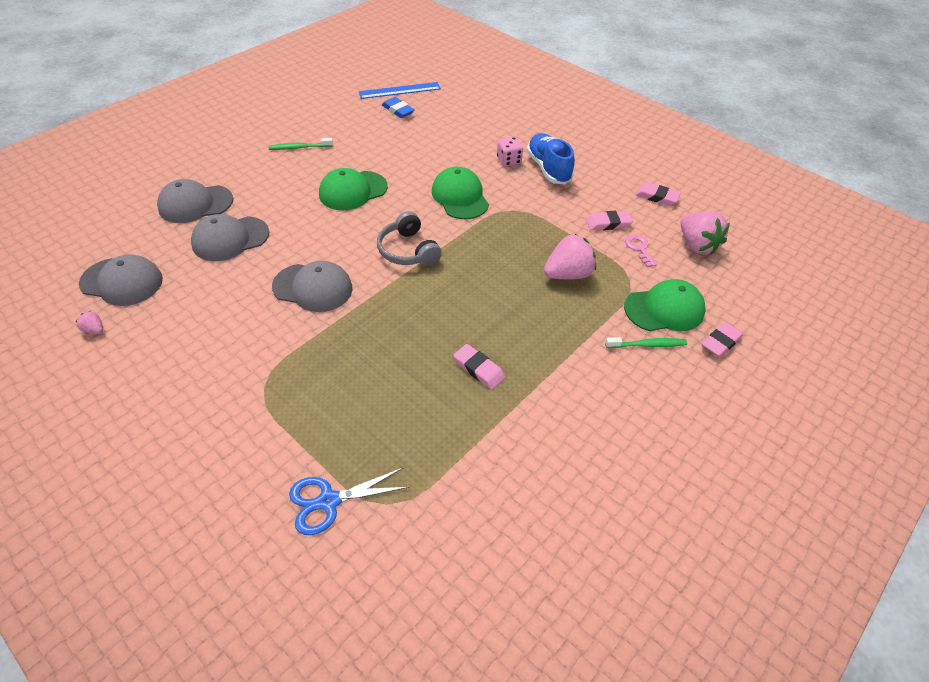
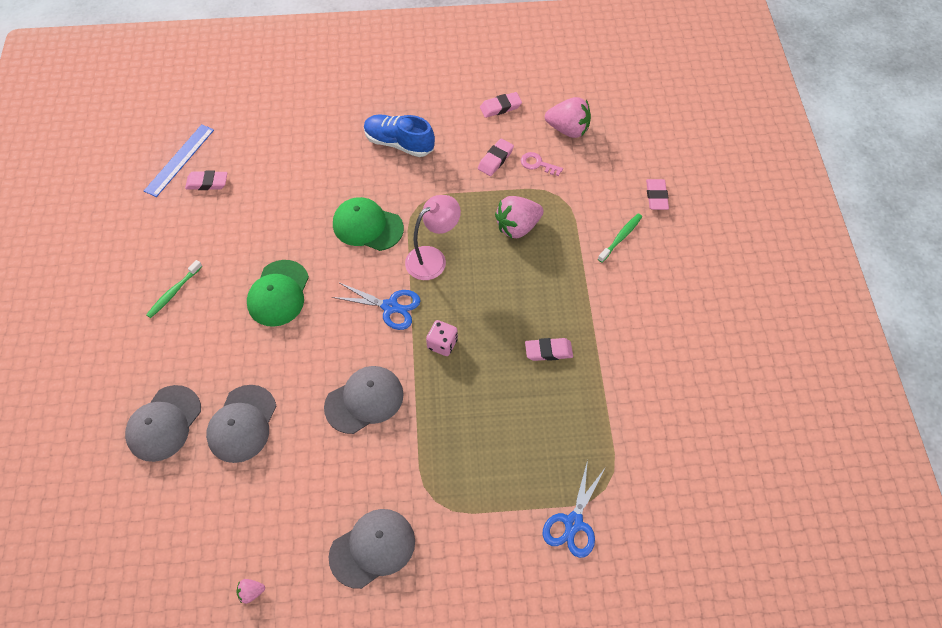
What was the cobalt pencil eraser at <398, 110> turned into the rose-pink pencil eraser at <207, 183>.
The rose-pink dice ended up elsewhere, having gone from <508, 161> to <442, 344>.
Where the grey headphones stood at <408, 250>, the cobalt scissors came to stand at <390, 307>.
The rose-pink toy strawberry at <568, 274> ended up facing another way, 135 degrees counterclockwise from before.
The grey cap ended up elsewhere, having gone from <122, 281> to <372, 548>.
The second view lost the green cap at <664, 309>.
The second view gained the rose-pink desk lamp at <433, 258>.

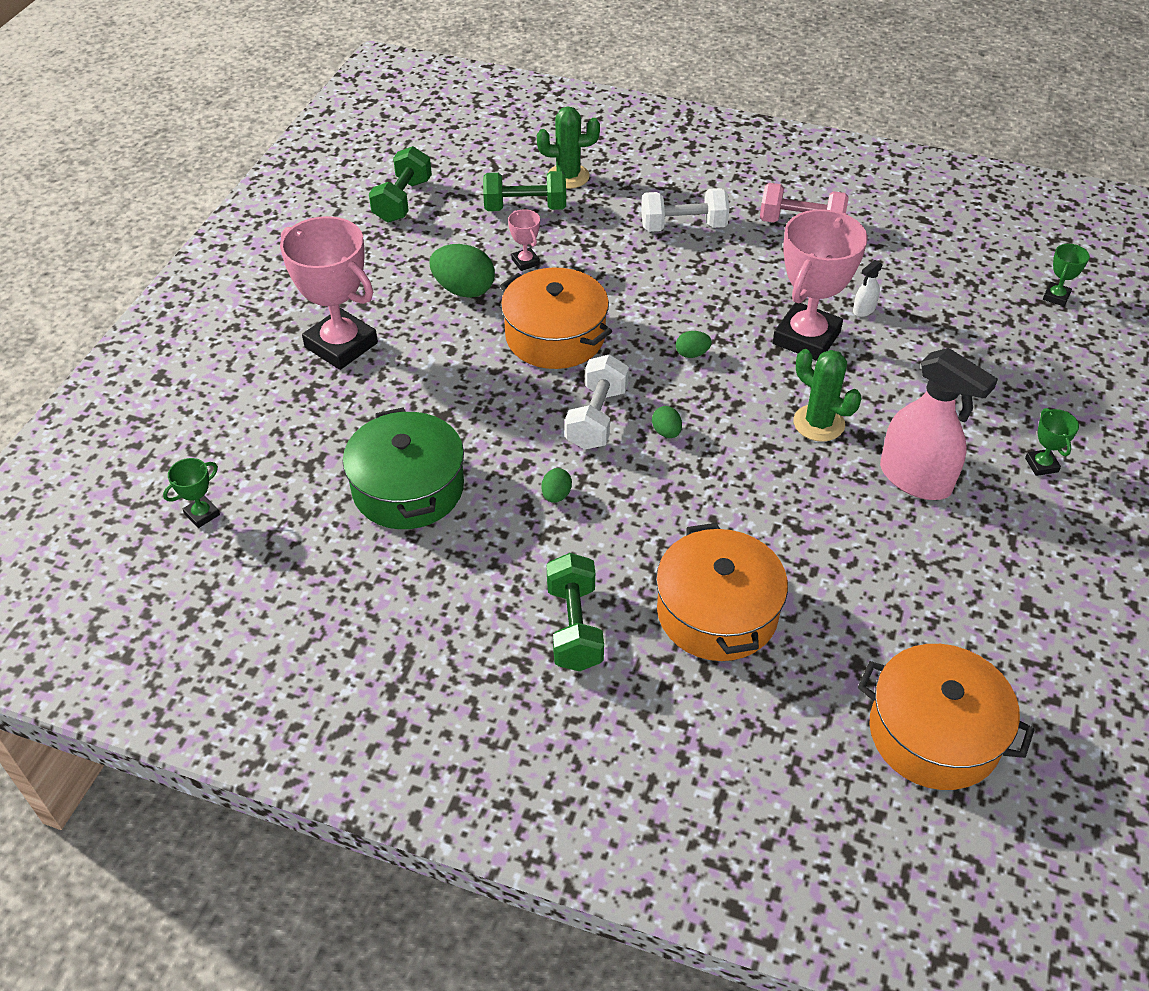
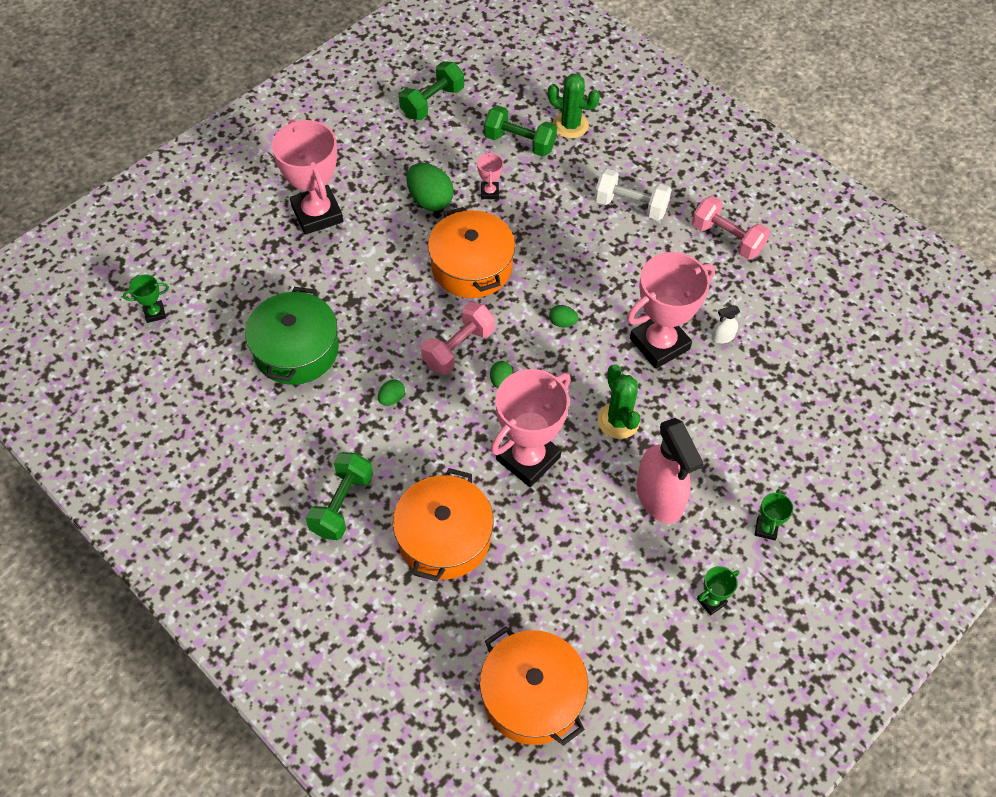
The green prize cup ended up elsewhere, having gone from <1056, 297> to <711, 601>.
What was the pure white hand weight at <596, 418> turned into the rose-pink hand weight at <458, 348>.
The second view gained the rose-pink prize cup at <528, 458>.

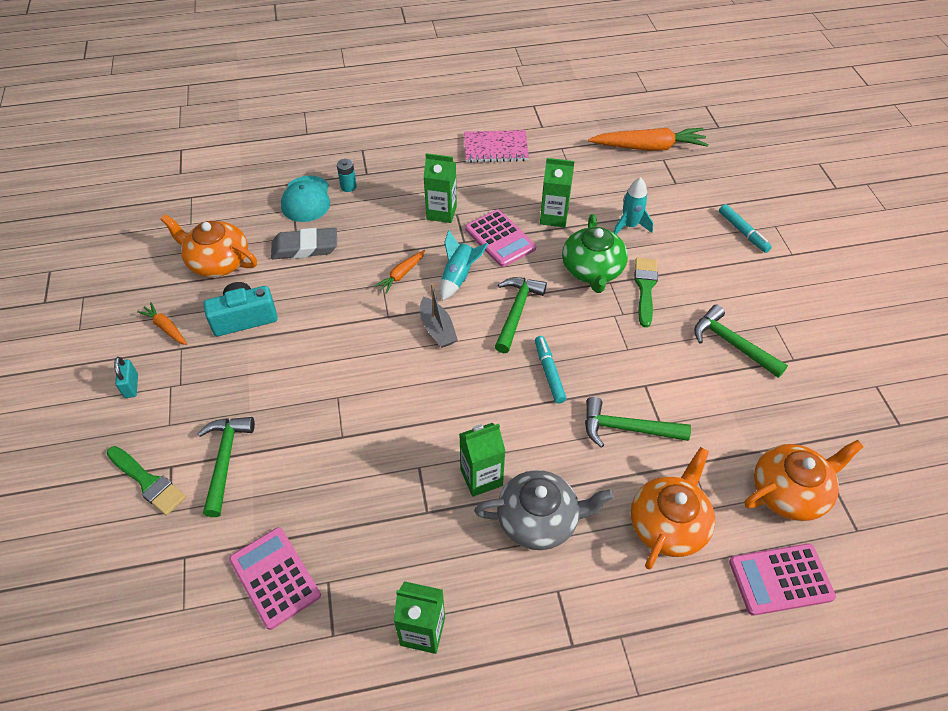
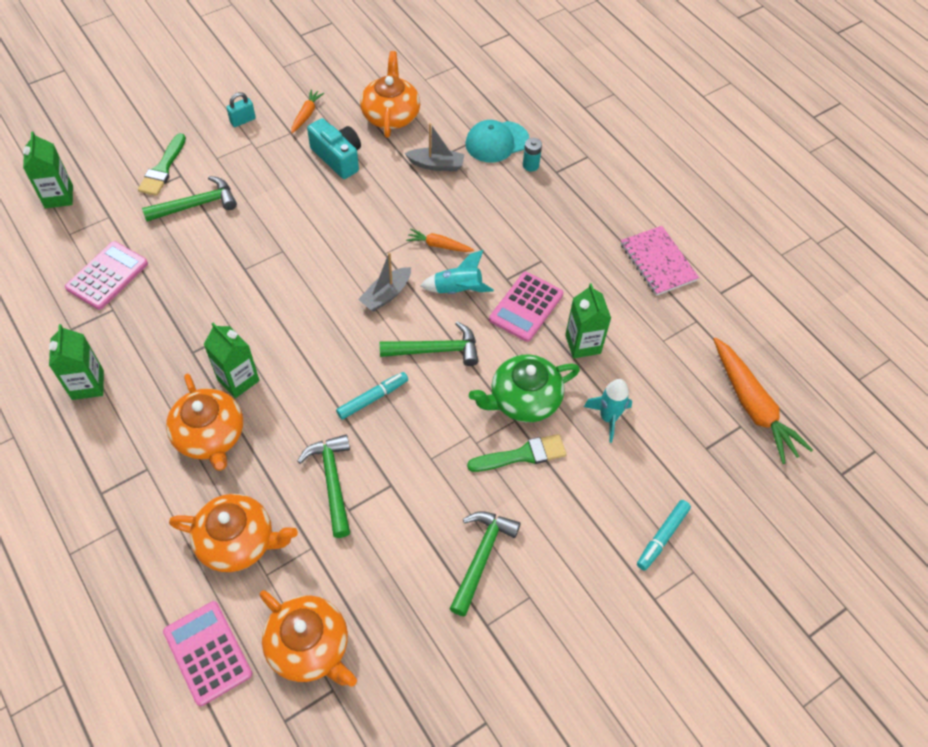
The green carton ended up elsewhere, having gone from <441, 212> to <59, 196>.
Where the grey pencil eraser stood at <305, 248>, the grey toy boat came to stand at <436, 165>.
What was the grey tea pot at <539, 519> turned into the bright orange tea pot at <210, 436>.

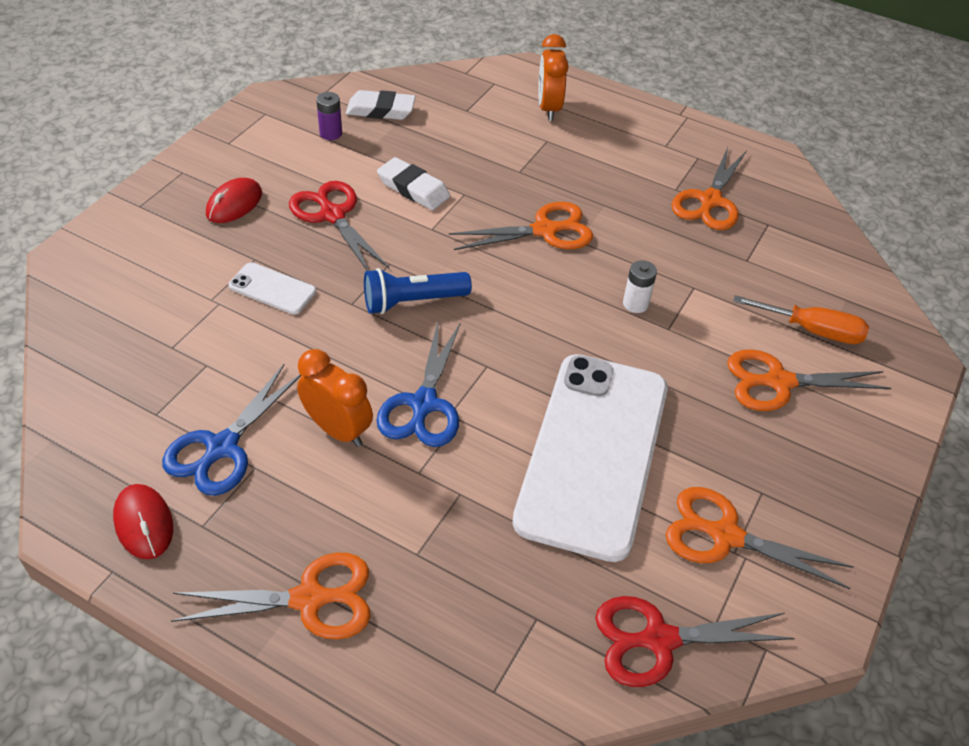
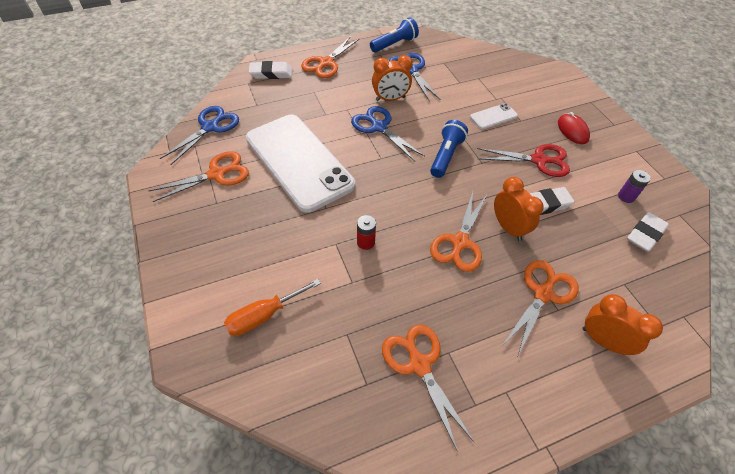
What was the pure white battery at <635, 304> turned into the red battery at <365, 242>.
The bright orange scissors ended up elsewhere, having gone from <779, 382> to <543, 294>.
Where the red computer mouse stood at <144, 523>, the cobalt torch came to stand at <394, 44>.
What was the red scissors at <659, 639> turned into the cobalt scissors at <210, 127>.
The second view gained the pure white pencil eraser at <271, 73>.
The second view gained the bright orange alarm clock at <508, 228>.

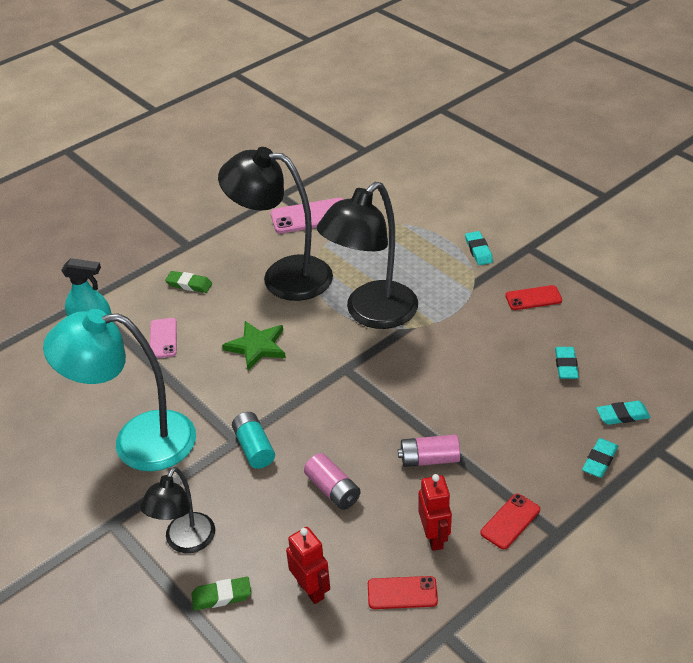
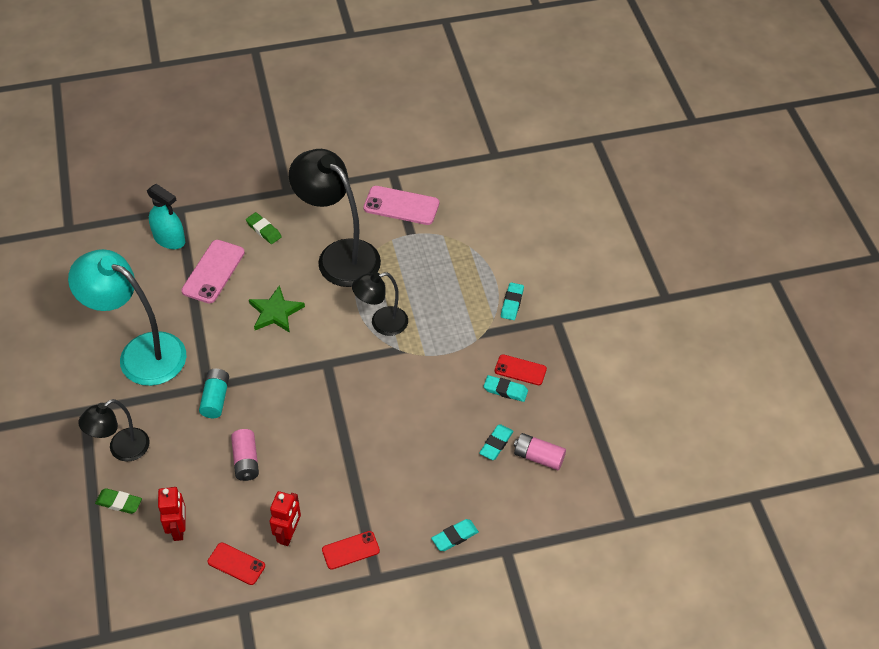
The size of the ebony desk lamp at <371, 314> changed by a factor of 0.57.
The size of the rose-pink smartphone at <163, 338> changed by a factor of 1.61.
The teal pencil eraser ended up elsewhere, having gone from <622, 415> to <505, 390>.
The rose-pink battery ended up elsewhere, having gone from <429, 459> to <538, 457>.

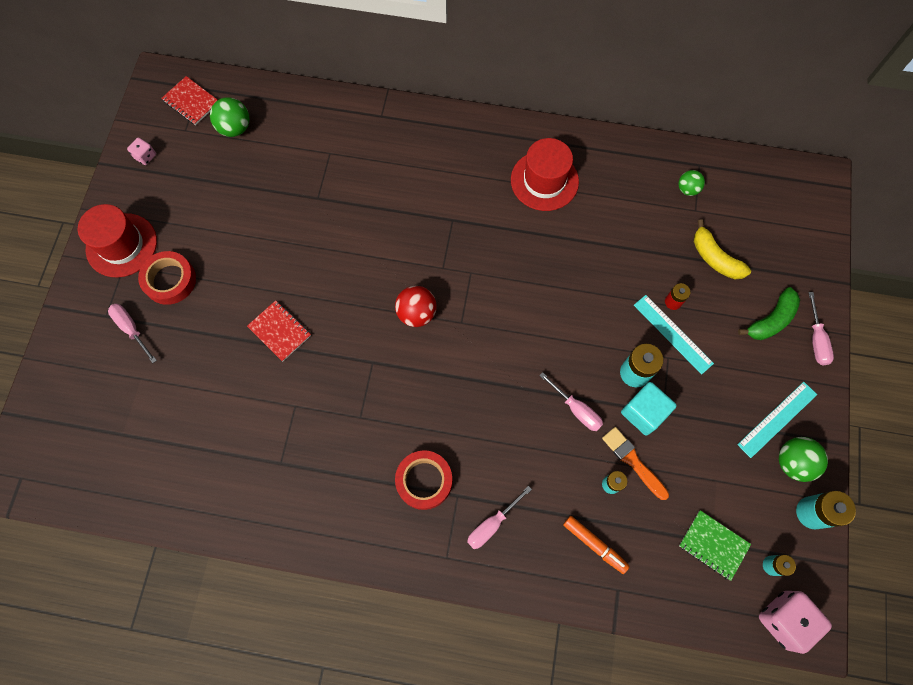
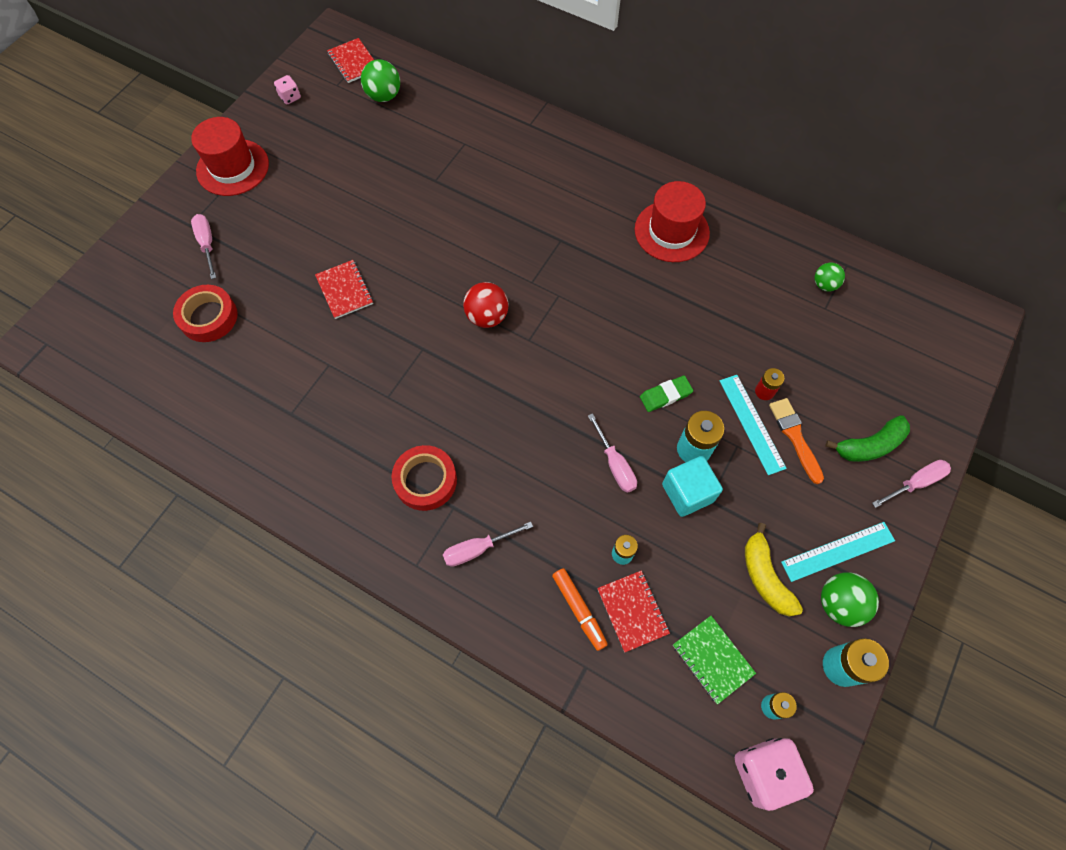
The golden banana fruit ended up elsewhere, having gone from <715, 258> to <765, 576>.
The red tape ended up elsewhere, having gone from <170, 280> to <208, 317>.
The rose-pink screwdriver at <816, 339> ended up facing another way, 135 degrees counterclockwise from before.
The bright orange brush ended up elsewhere, having gone from <633, 461> to <795, 437>.
The second view gained the green pencil eraser at <665, 395>.
The second view gained the red notepad at <632, 611>.

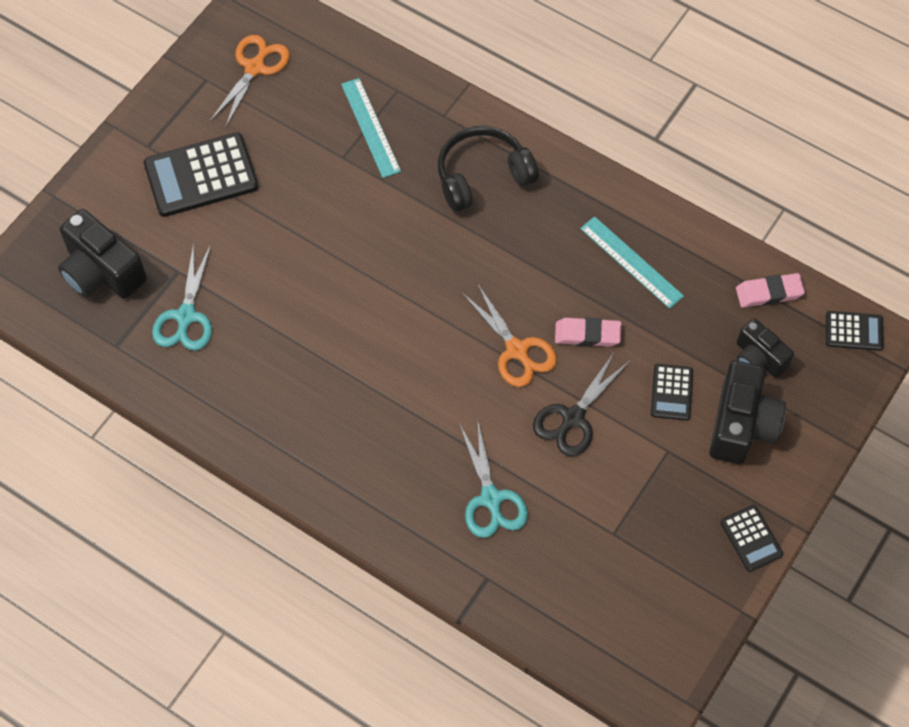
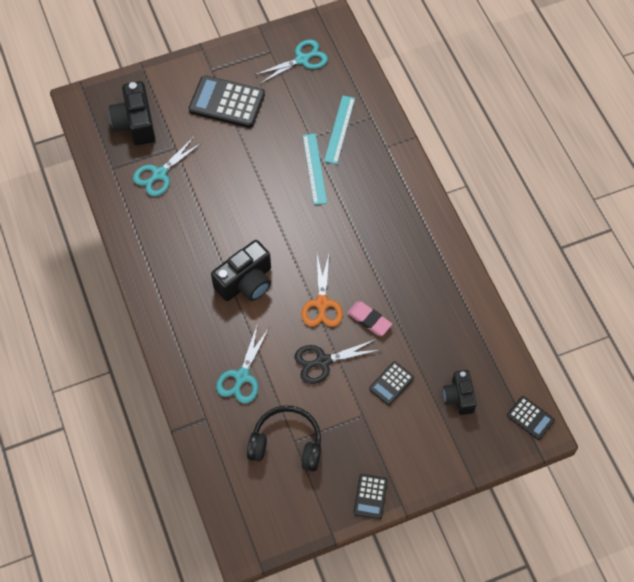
What was the bright orange scissors at <255, 68> turned into the teal scissors at <302, 59>.
The ebony headphones ended up elsewhere, having gone from <482, 176> to <287, 443>.
The teal straightedge ended up elsewhere, having gone from <631, 262> to <314, 169>.
The second view lost the rose-pink pencil eraser at <769, 293>.
The ebony compact camera ended up elsewhere, having gone from <741, 425> to <246, 282>.

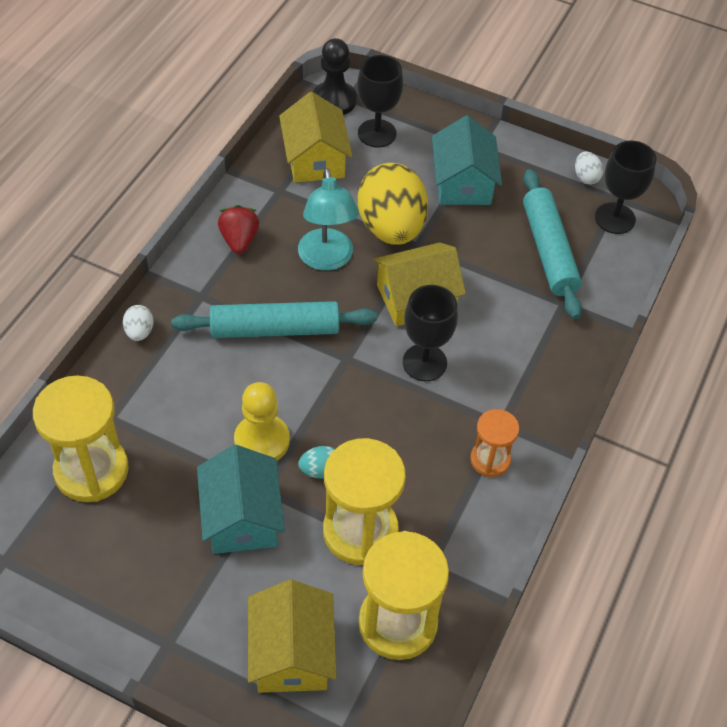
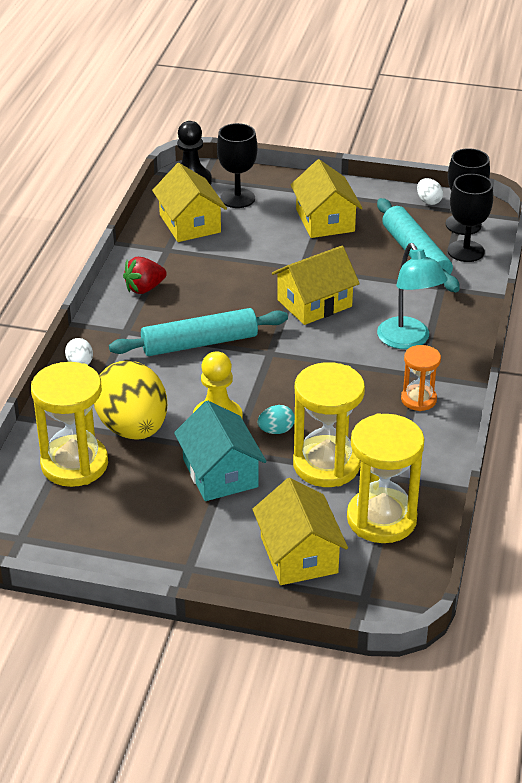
What was the teal cottage at <463, 183> turned into the golden cottage at <325, 220>.
The golden egg shape ended up elsewhere, having gone from <391, 228> to <133, 428>.
The teal desk lamp ended up elsewhere, having gone from <327, 259> to <408, 340>.
The red toy strawberry at <239, 240> ended up facing another way, 105 degrees counterclockwise from before.
The ebony goblet ended up elsewhere, having gone from <424, 362> to <466, 251>.

